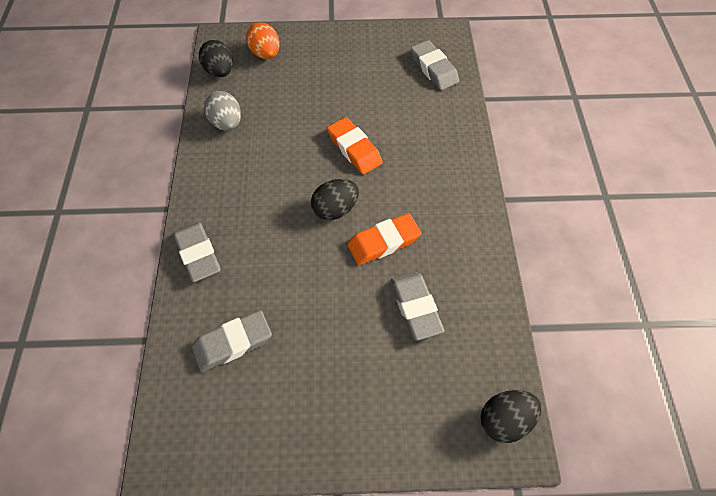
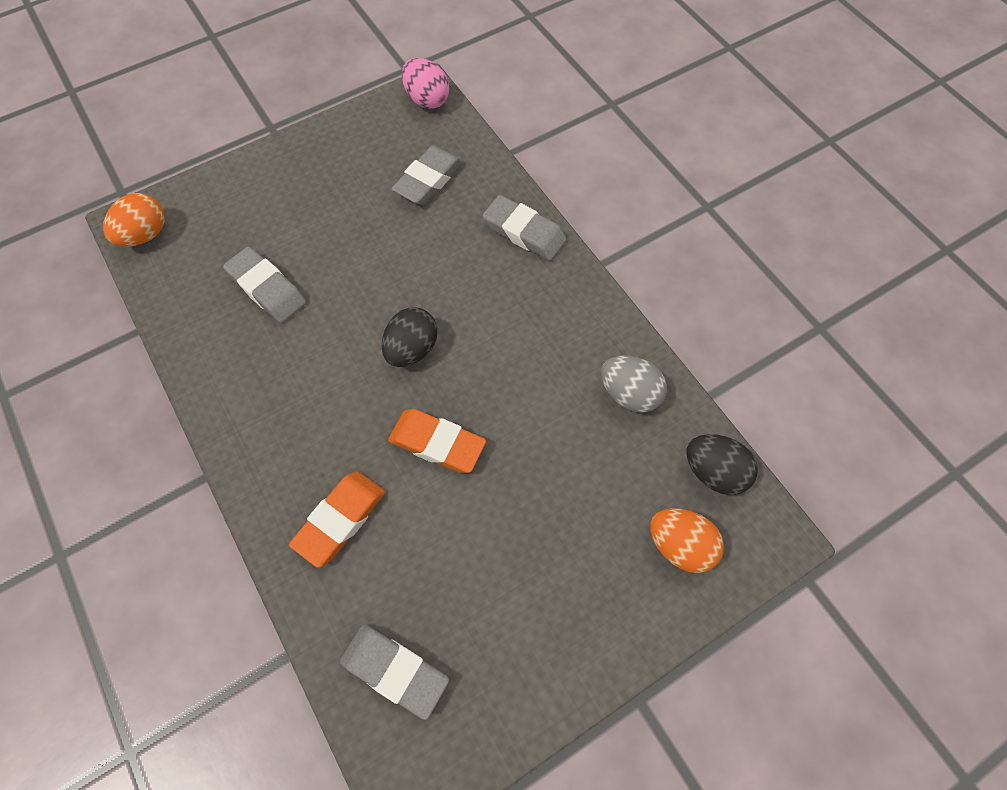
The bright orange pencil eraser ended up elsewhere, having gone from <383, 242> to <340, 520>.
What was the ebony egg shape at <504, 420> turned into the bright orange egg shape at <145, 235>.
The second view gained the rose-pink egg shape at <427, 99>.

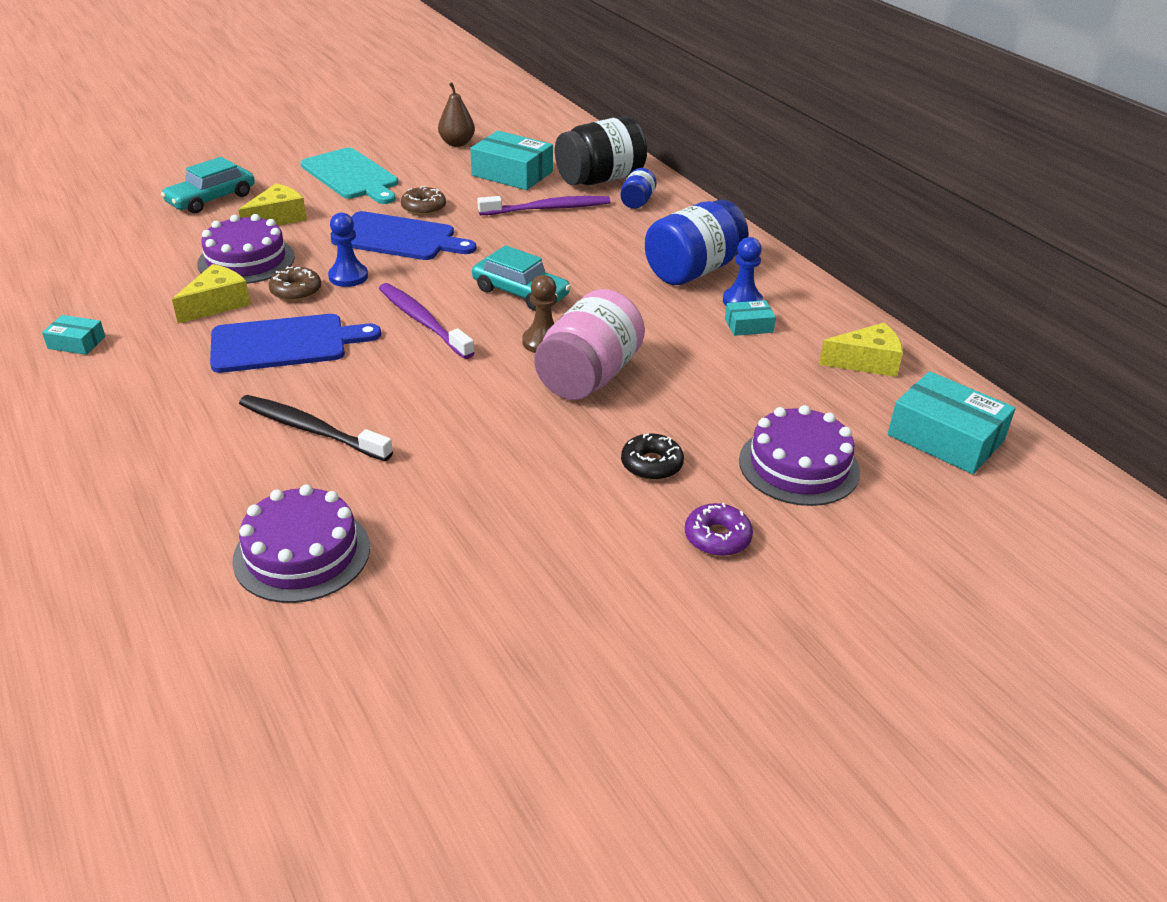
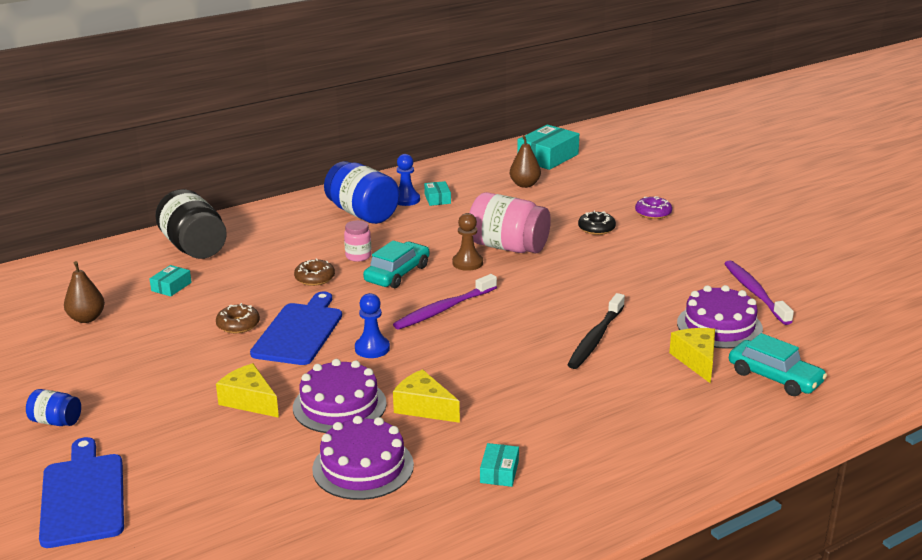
The size of the teal package at <512, 173> changed by a factor of 0.51.
The second view lost the teal chopping board at <351, 176>.
The teal automobile ended up elsewhere, having gone from <211, 199> to <774, 377>.
The cobalt preserve jar ended up elsewhere, having gone from <637, 202> to <56, 421>.
The royal purple toothbrush ended up elsewhere, having gone from <548, 209> to <755, 292>.
The brown glazed donut ended up elsewhere, having gone from <296, 291> to <315, 278>.
The cobalt chopping board ended up elsewhere, having gone from <285, 343> to <83, 496>.
The golden cheese ended up elsewhere, having gone from <866, 362> to <696, 360>.
The royal purple layer cake ended up elsewhere, having gone from <799, 466> to <363, 467>.
The second view gained the brown toy pear at <524, 184>.
The second view gained the rose-pink preserve jar at <358, 256>.

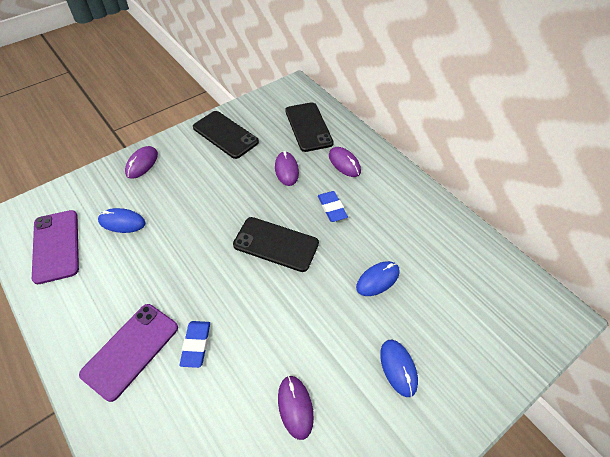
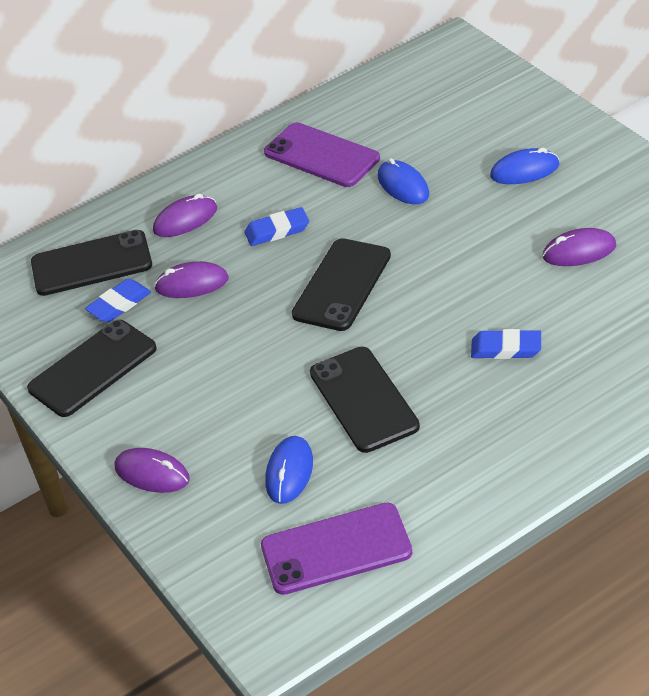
The royal purple smartphone ended up elsewhere, having gone from <131, 350> to <322, 155>.
The second view gained the cobalt pencil eraser at <119, 304>.
The second view gained the ebony smartphone at <364, 399>.

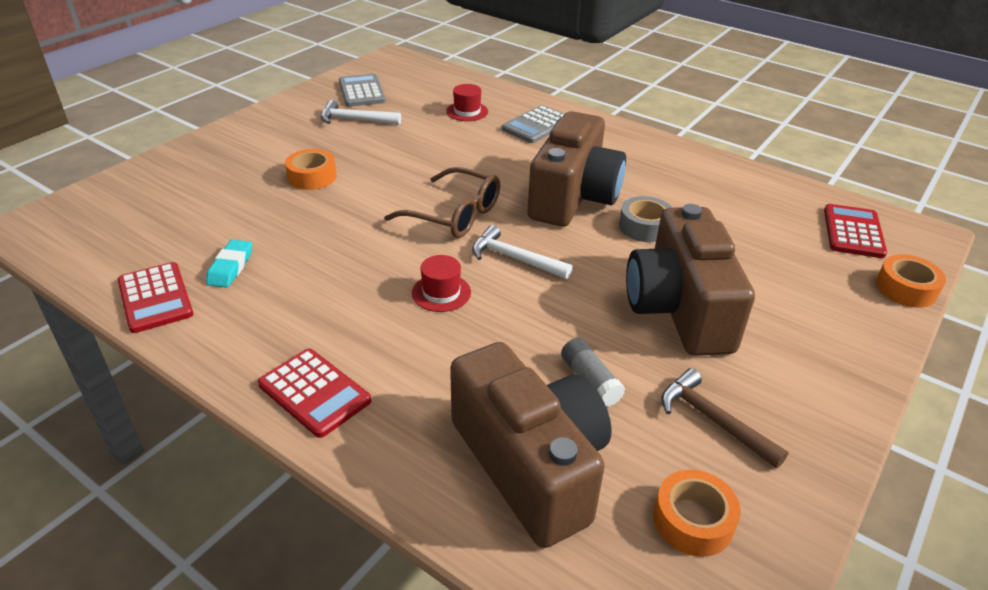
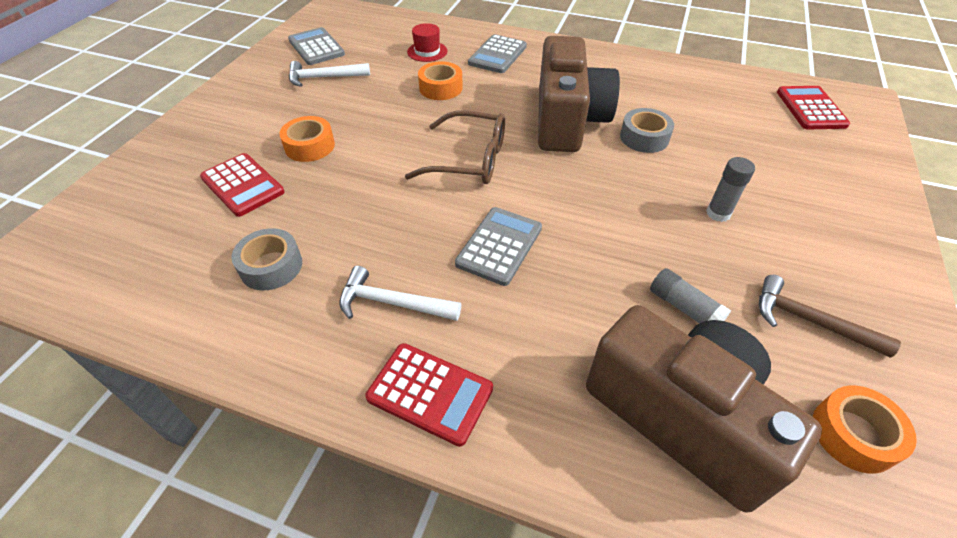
Where the brown compact camera stood at <679, 309>, the grey glue came to stand at <718, 213>.
The pure white carpenter's hammer ended up elsewhere, having gone from <514, 258> to <392, 303>.
Where the teal pencil eraser stood at <230, 267>, the grey tape came to stand at <271, 266>.
The bright orange tape ended up elsewhere, having gone from <906, 289> to <441, 88>.
Where the red top hat stood at <441, 293>, the grey pocket calculator came to stand at <499, 246>.
The red pocket calculator ended up elsewhere, having gone from <155, 298> to <242, 185>.

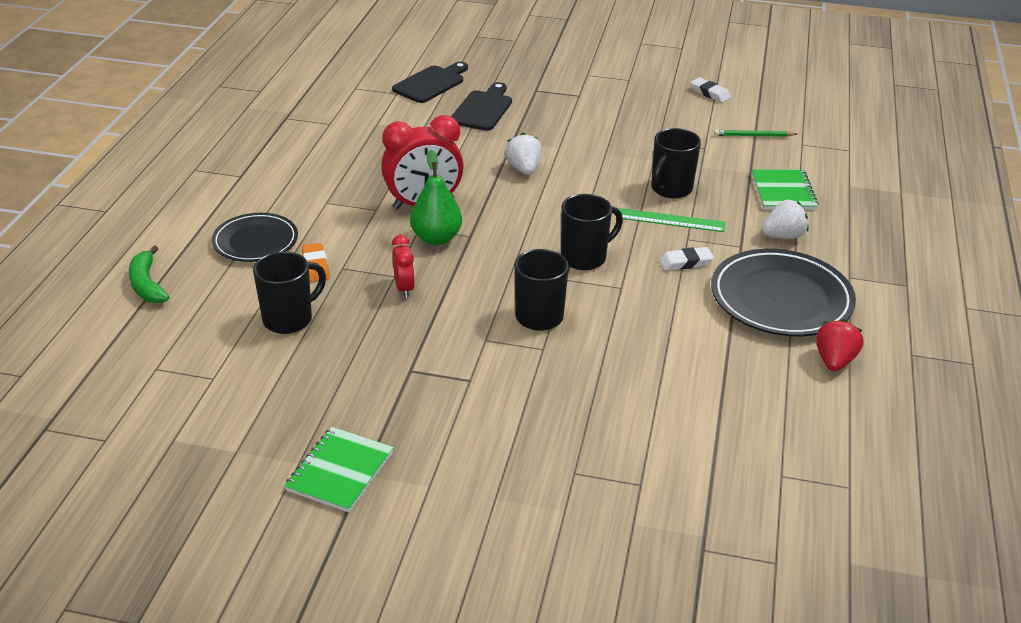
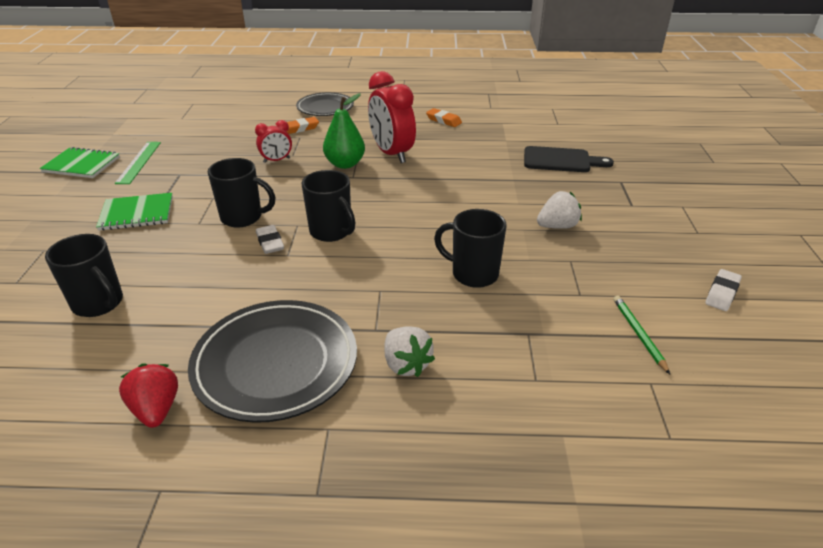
The second view lost the ebony chopping board at <431, 83>.
The pure white toy strawberry ended up elsewhere, having gone from <524, 169> to <557, 226>.
The green notepad ended up elsewhere, having gone from <783, 192> to <137, 213>.
The green straightedge ended up elsewhere, having gone from <671, 220> to <139, 162>.
The second view lost the green banana fruit at <147, 284>.
The pure white pencil eraser ended up elsewhere, having gone from <685, 262> to <270, 242>.
The ebony coffee mug ended up elsewhere, having gone from <289, 319> to <99, 304>.
The red toy strawberry at <834, 361> ended up facing another way, 120 degrees counterclockwise from before.
The second view gained the bright orange pencil eraser at <443, 120>.

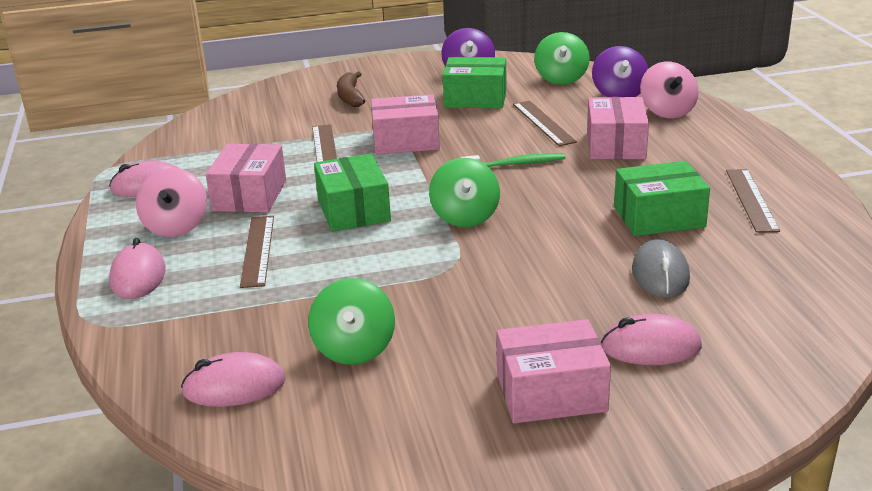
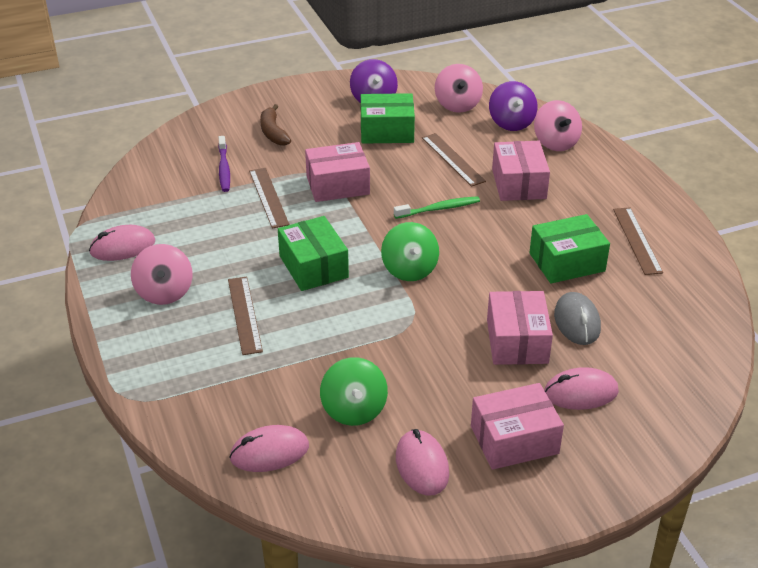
What was the green spinning top at <561, 78> turned into the rose-pink spinning top at <457, 104>.
The rose-pink package ended up elsewhere, having gone from <250, 195> to <517, 341>.
The rose-pink computer mouse ended up elsewhere, having gone from <138, 276> to <422, 465>.
The second view gained the royal purple toothbrush at <224, 169>.

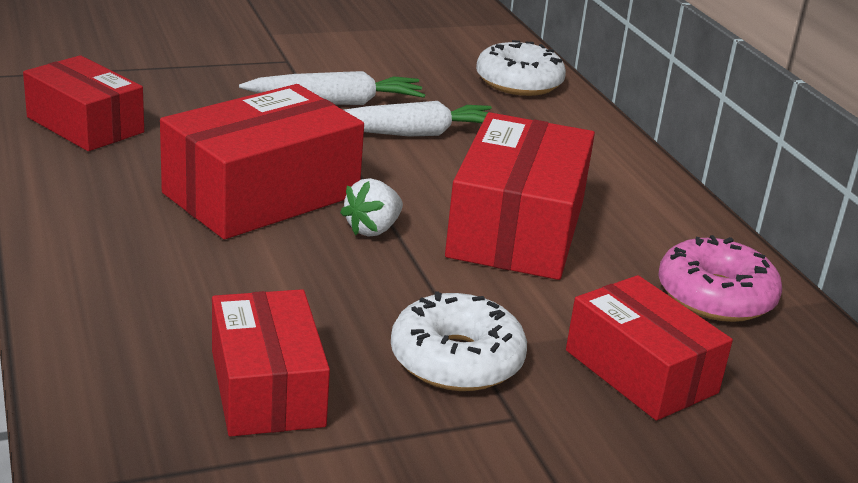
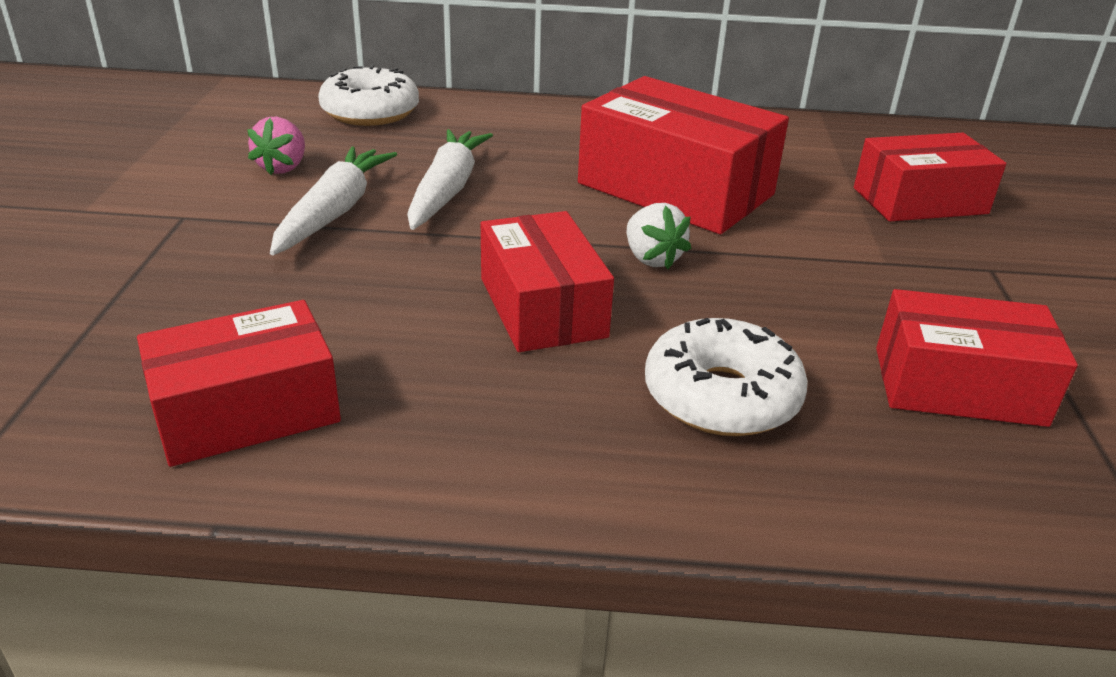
The size of the red package at <261, 194> changed by a factor of 0.66.
The second view lost the rose-pink glazed donut at <715, 296>.
The pure white glazed donut ended up elsewhere, having gone from <456, 360> to <721, 396>.
The second view gained the rose-pink toy strawberry at <283, 167>.

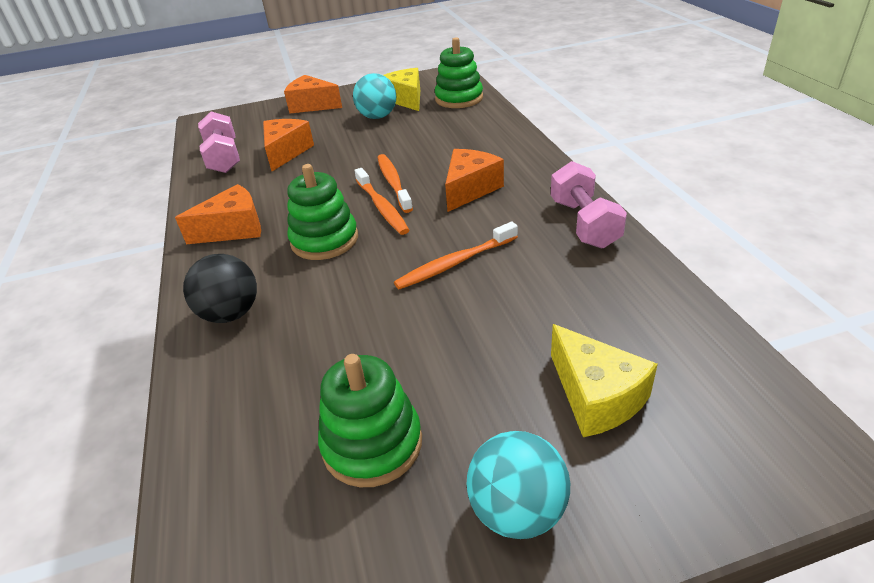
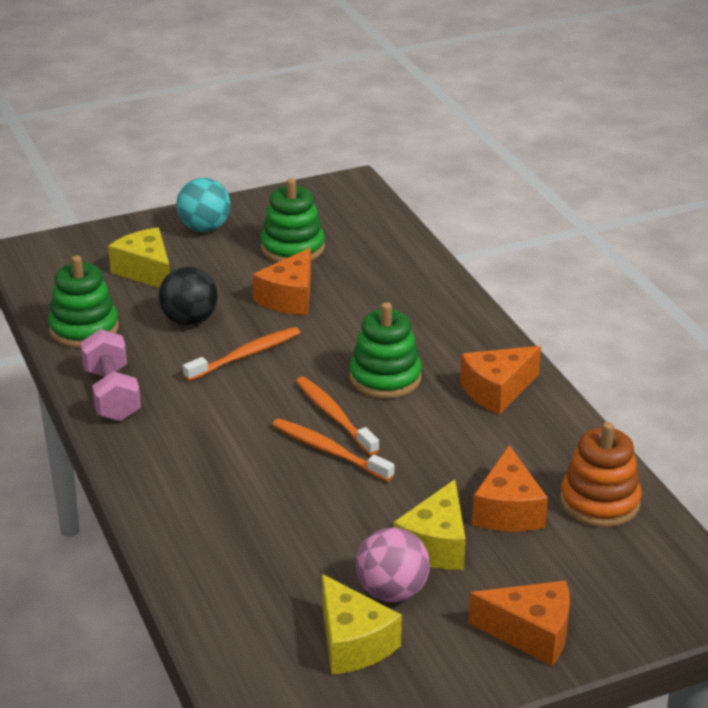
The green ring stacker ended up elsewhere, having gone from <459, 99> to <84, 329>.
What was the teal play ball at <377, 117> turned into the rose-pink play ball at <392, 592>.
Where the rose-pink hand weight stood at <224, 158>, the bright orange ring stacker came to stand at <599, 502>.
The bright orange cheese ended up elsewhere, having gone from <470, 189> to <289, 298>.
The bright orange toothbrush at <393, 183> ended up facing another way, 150 degrees clockwise from before.
The ebony play ball ended up elsewhere, having gone from <231, 314> to <189, 320>.
The second view gained the golden cheese at <435, 545>.

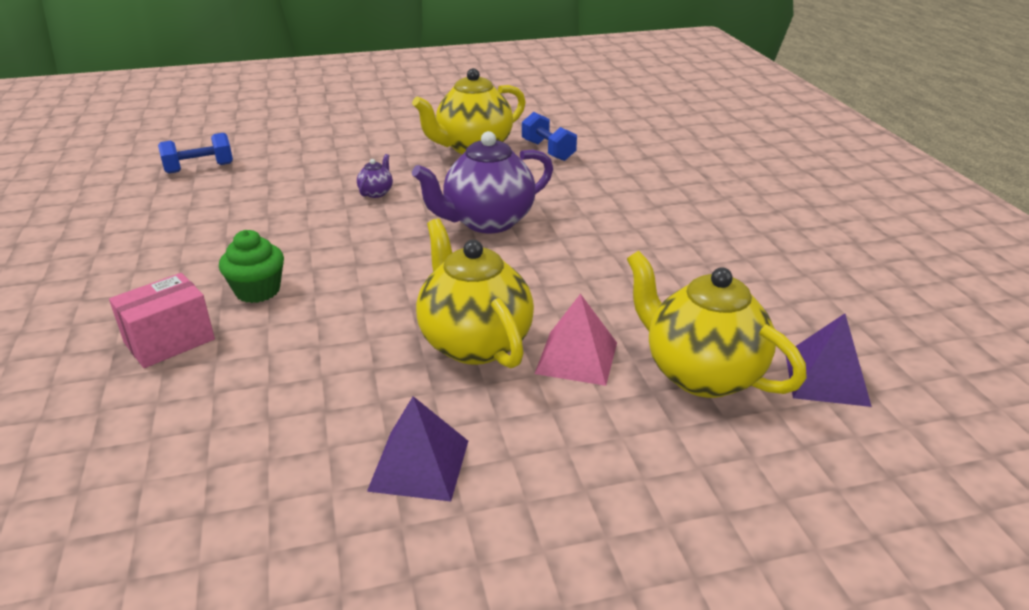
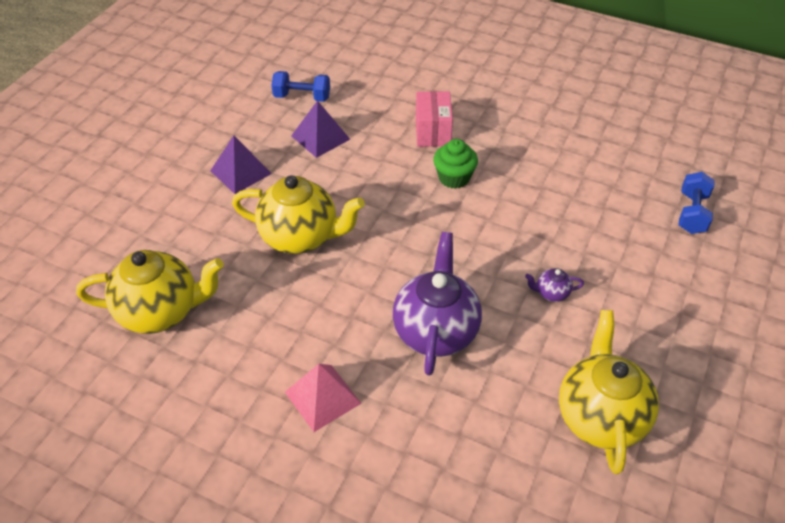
The cobalt hand weight ended up elsewhere, having gone from <548, 151> to <302, 97>.
The royal purple tea pot at <376, 193> ended up facing another way, 120 degrees clockwise from before.
The rose-pink pyramid ended up elsewhere, having gone from <577, 358> to <322, 397>.
The royal purple pyramid ended up elsewhere, having gone from <826, 378> to <320, 137>.

